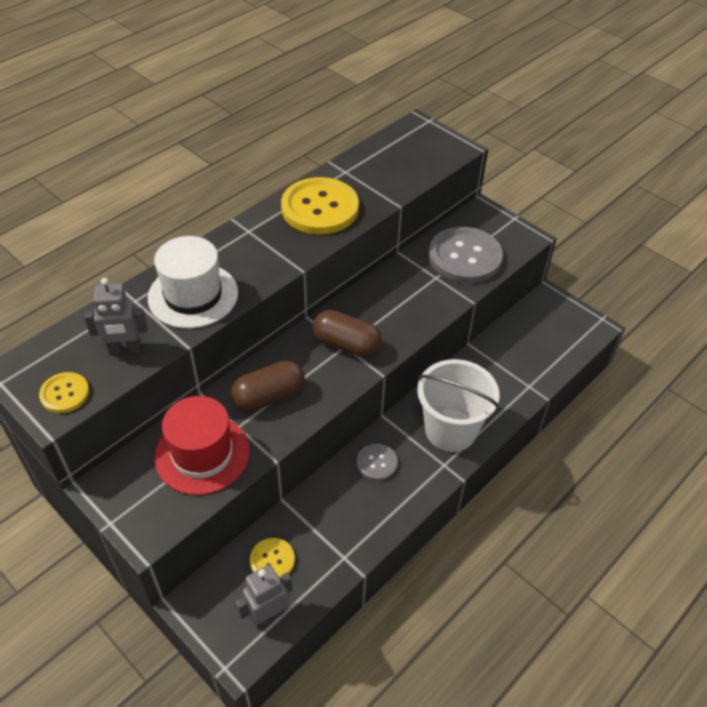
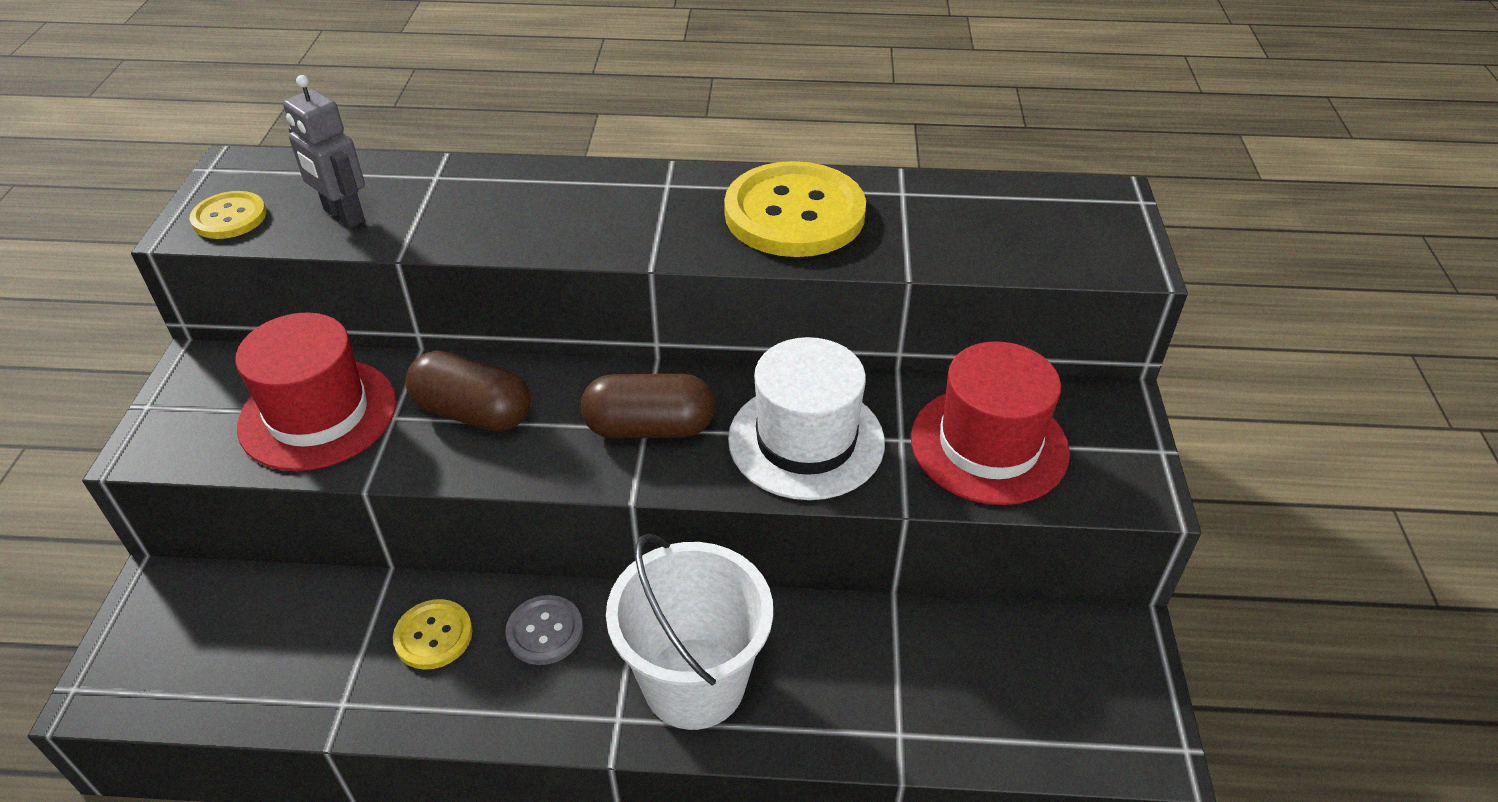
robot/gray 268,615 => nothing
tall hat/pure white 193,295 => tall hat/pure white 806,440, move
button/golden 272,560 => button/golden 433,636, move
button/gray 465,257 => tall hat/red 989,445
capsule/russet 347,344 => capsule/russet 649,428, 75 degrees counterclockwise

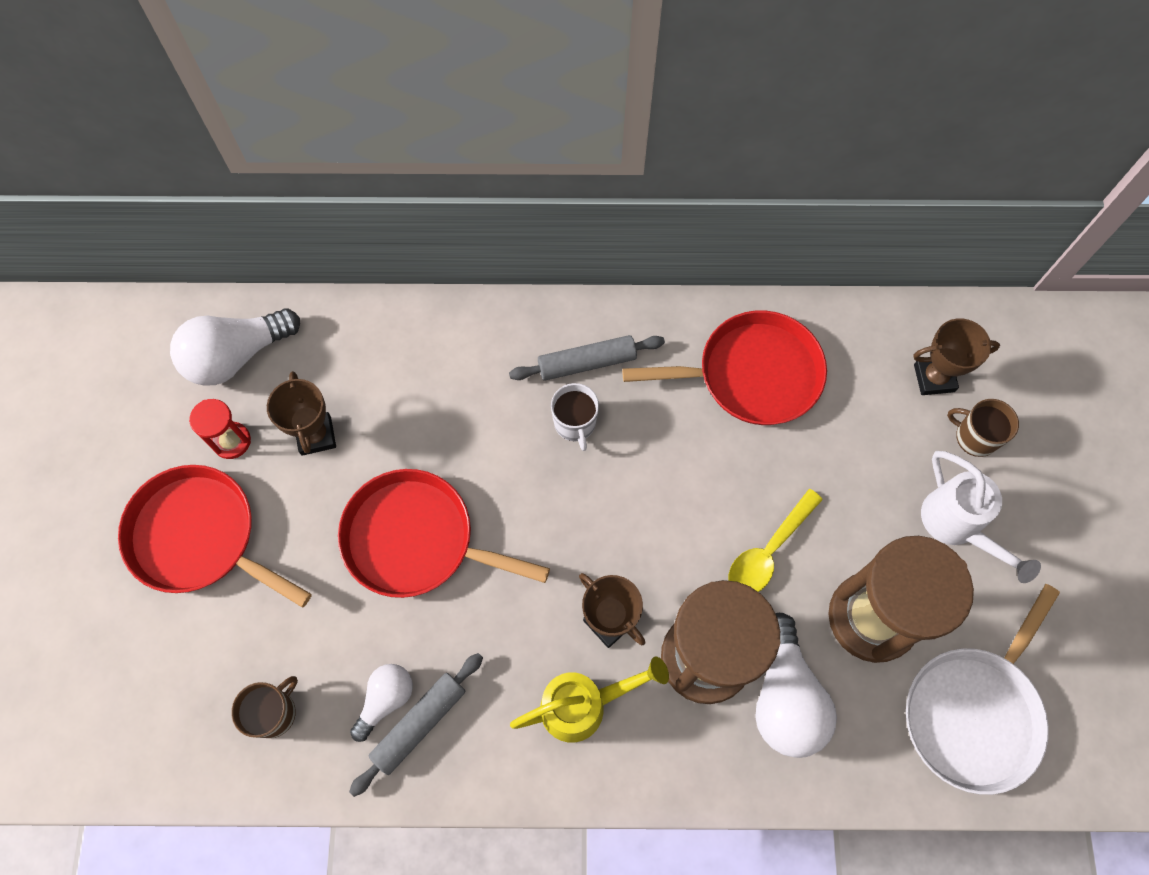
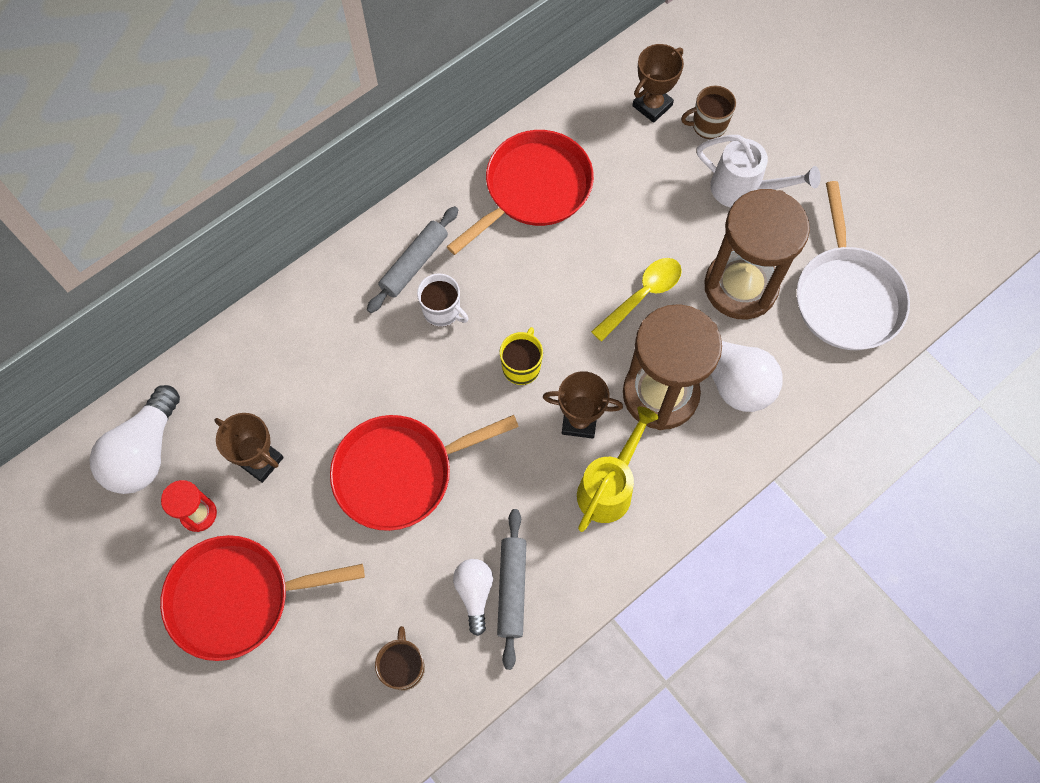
nothing => mug/golden 521,366
teaspoon/golden 768,551 => teaspoon/golden 642,295, 135 degrees counterclockwise

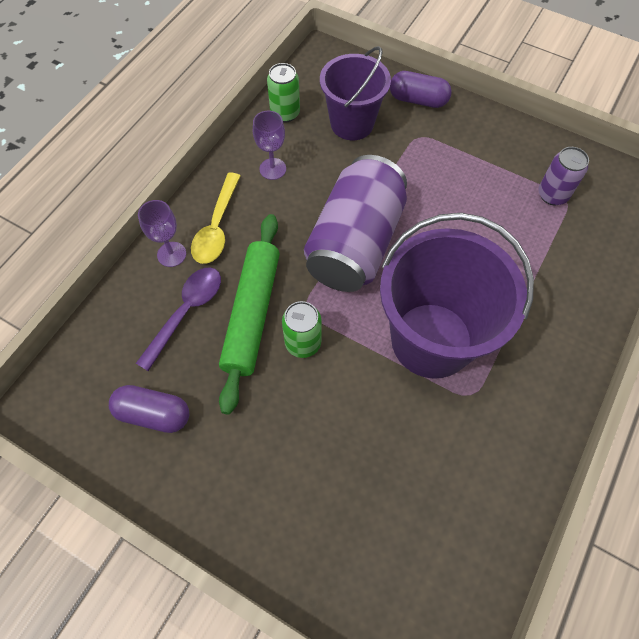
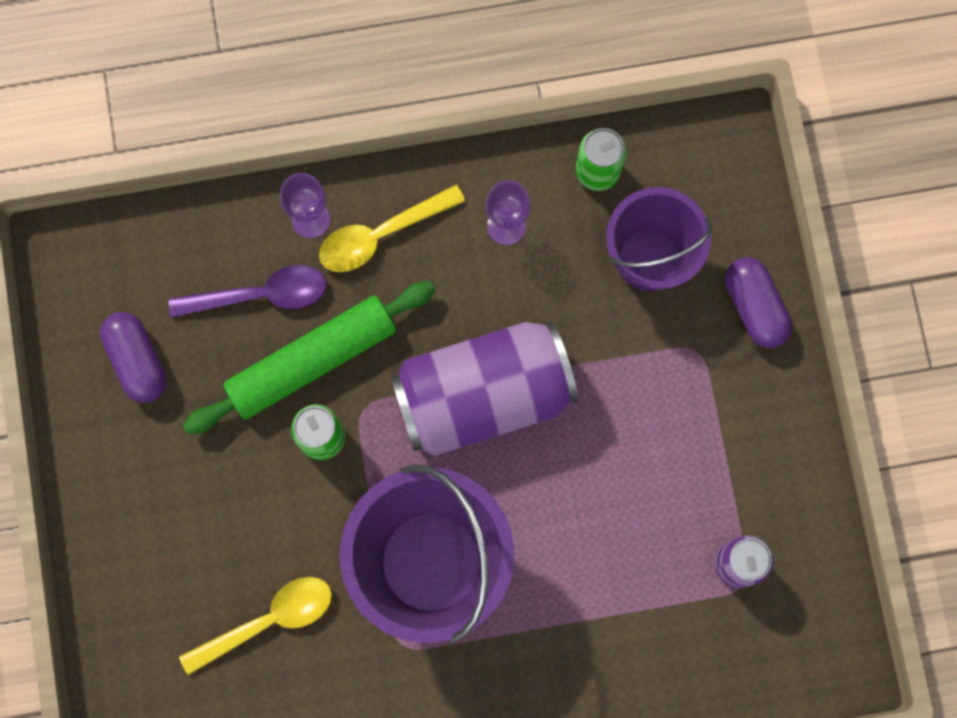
nothing => teaspoon/golden 268,621

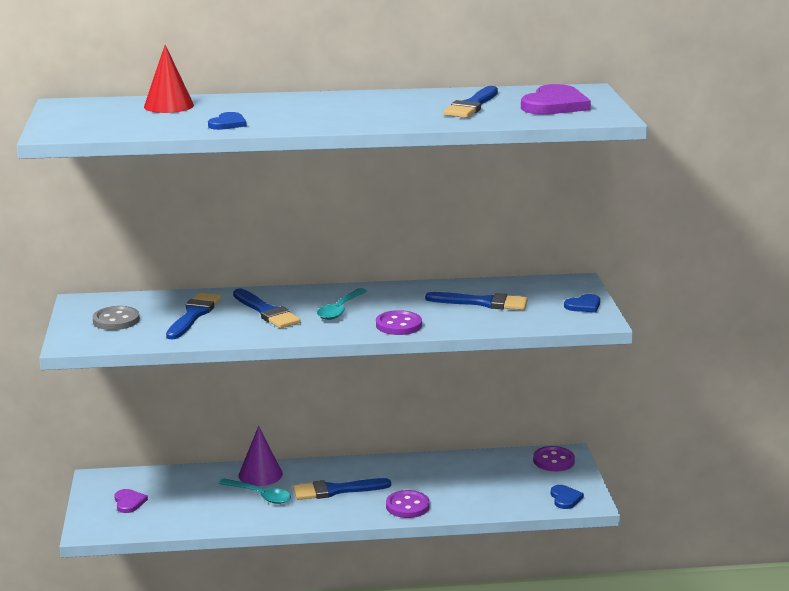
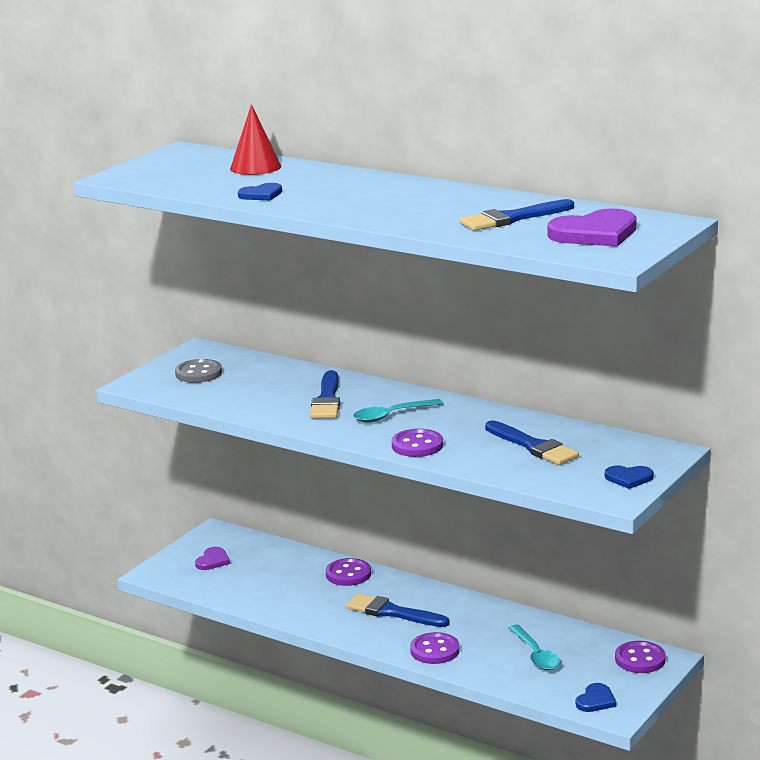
paintbrush/blue 193,315 => nothing
teaspoon/teal 260,495 => teaspoon/teal 536,655, move
solid cone/violet 260,474 => button/violet 348,574

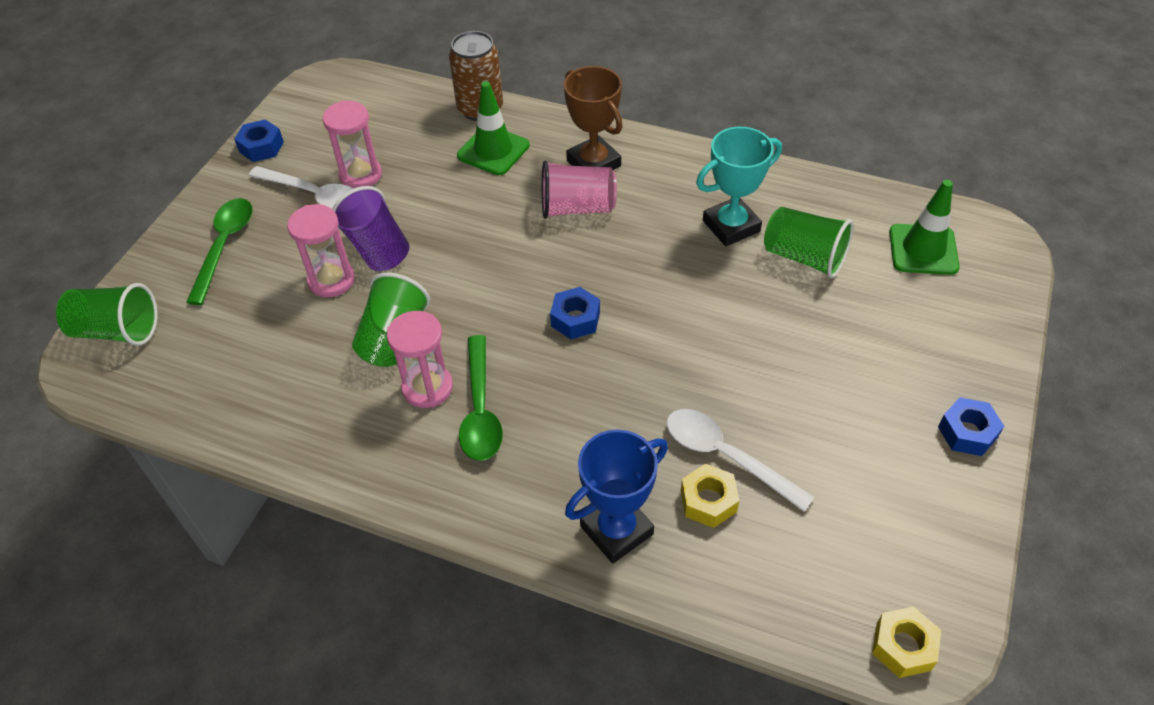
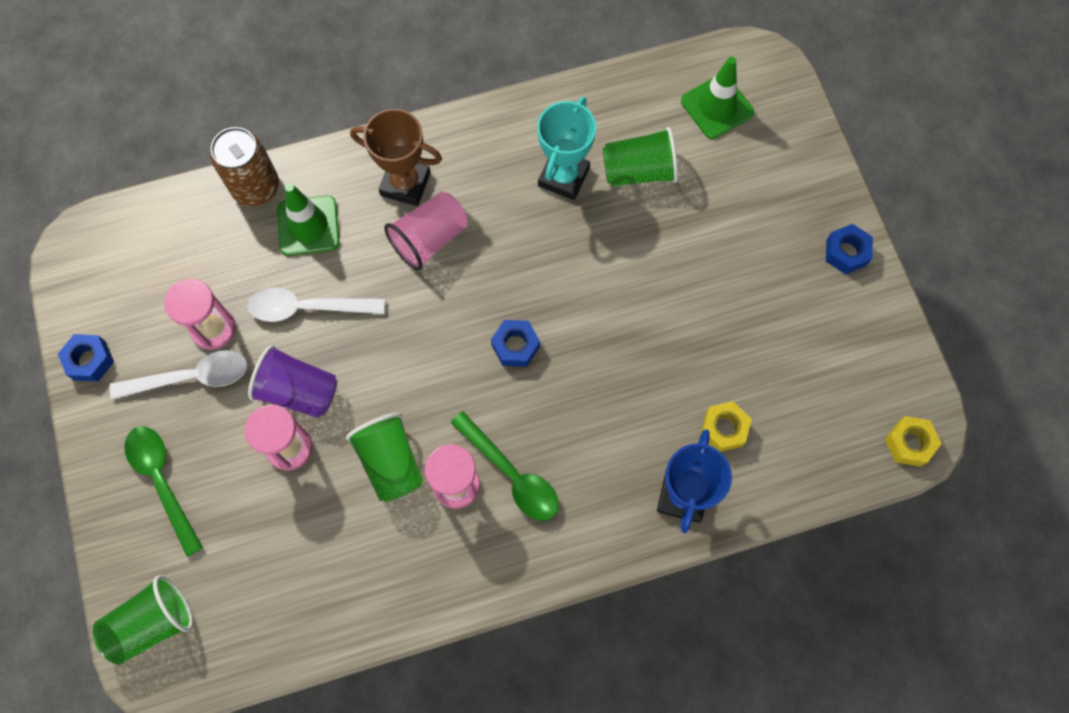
teaspoon/pure white 725,456 => teaspoon/pure white 307,308, move

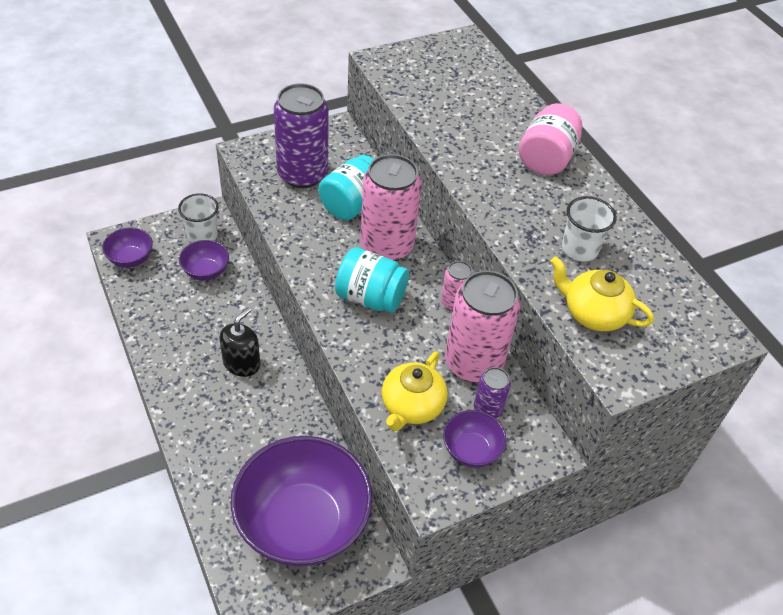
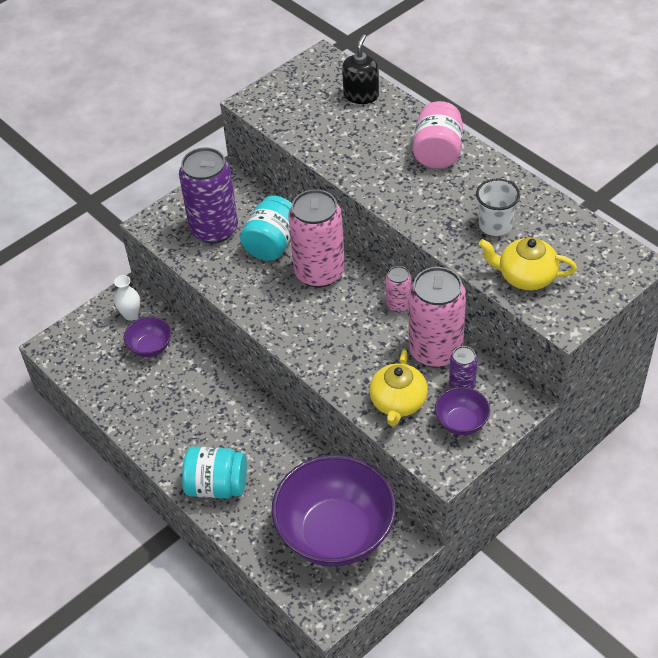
deep dish/violet 131,259 => nothing
soap pump/ebony 242,363 => soap pump/ebony 361,95, move
preserve jar/teal 370,297 => preserve jar/teal 217,486, move
cup/pure white 202,235 => flower vase/pure white 131,315

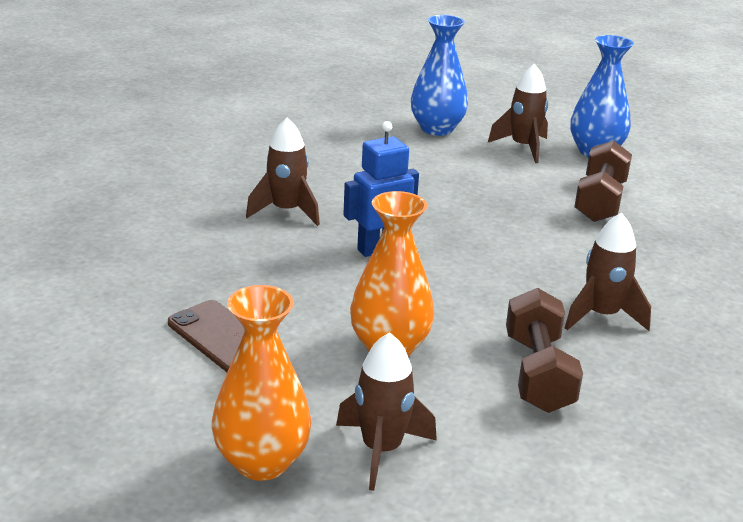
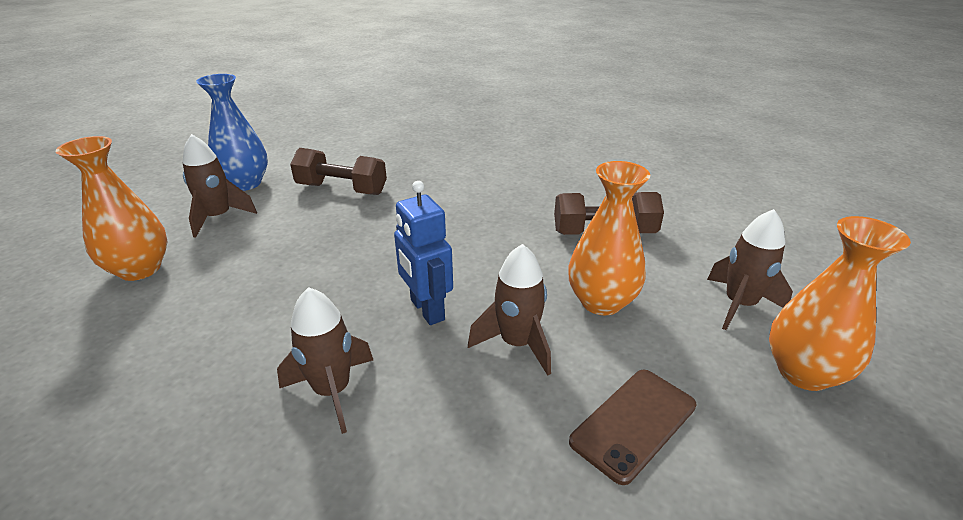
rocket/russet 601,316 => rocket/russet 517,344, move
flower vase/blue 437,129 => flower vase/orange 140,269

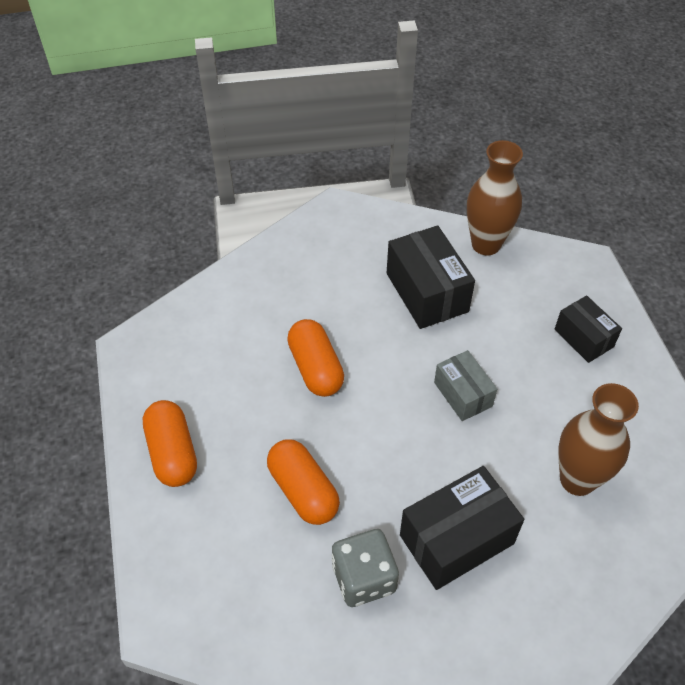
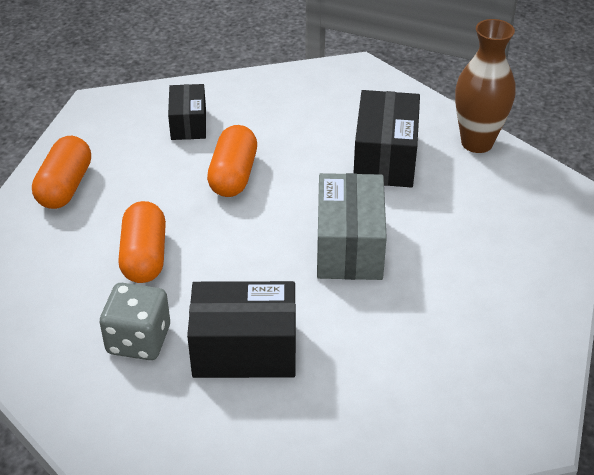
flower vase/russet 577,480 => nothing
package/ebony 583,338 => package/ebony 188,124, move
package/gray 463,394 => package/gray 349,246, x1.62

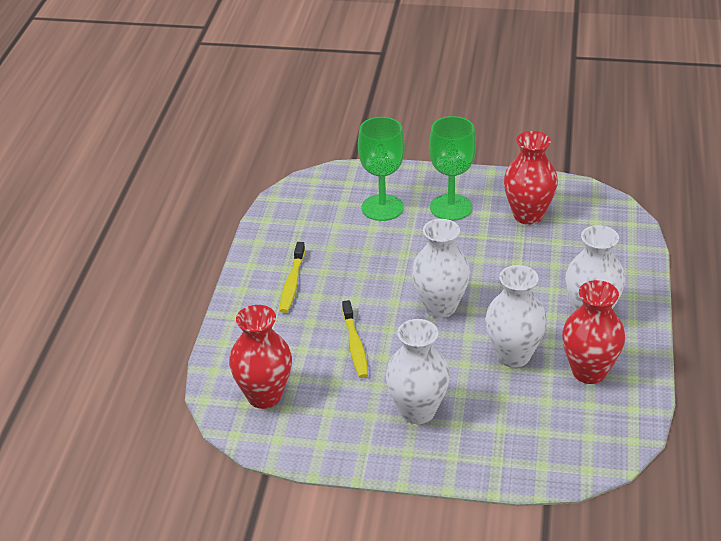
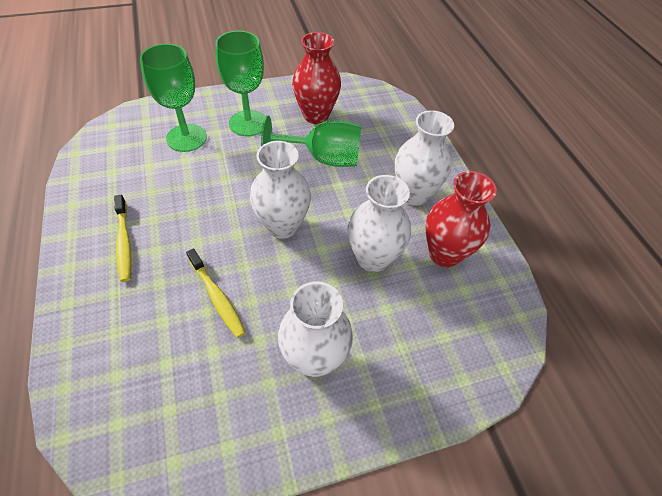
flower vase/red 264,396 => nothing
nothing => chalice/emerald 323,158

